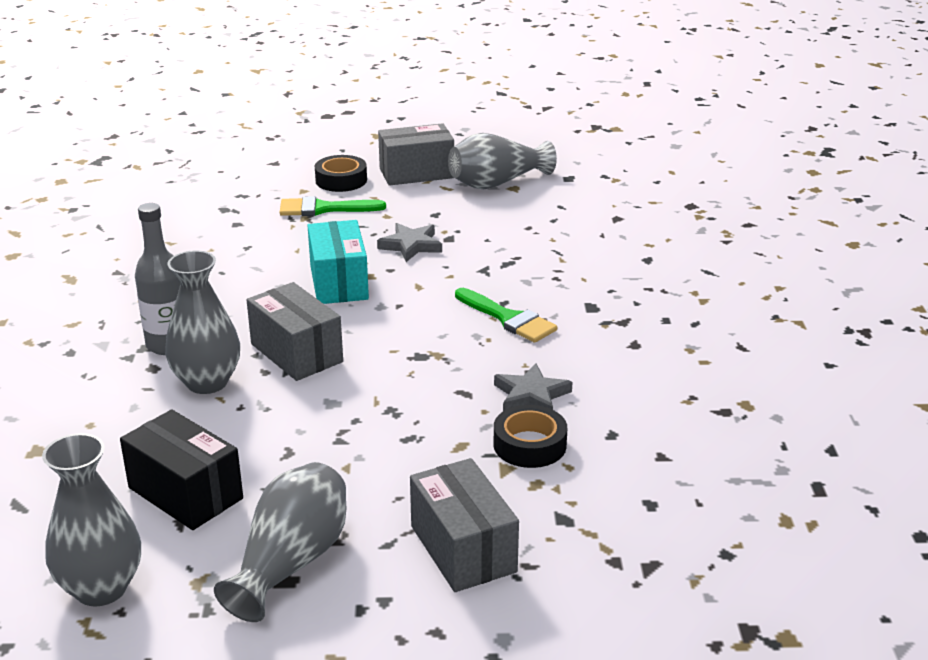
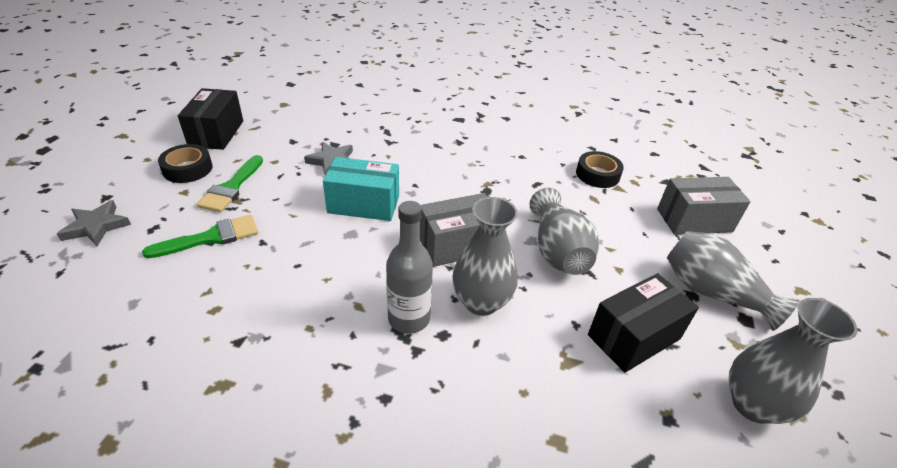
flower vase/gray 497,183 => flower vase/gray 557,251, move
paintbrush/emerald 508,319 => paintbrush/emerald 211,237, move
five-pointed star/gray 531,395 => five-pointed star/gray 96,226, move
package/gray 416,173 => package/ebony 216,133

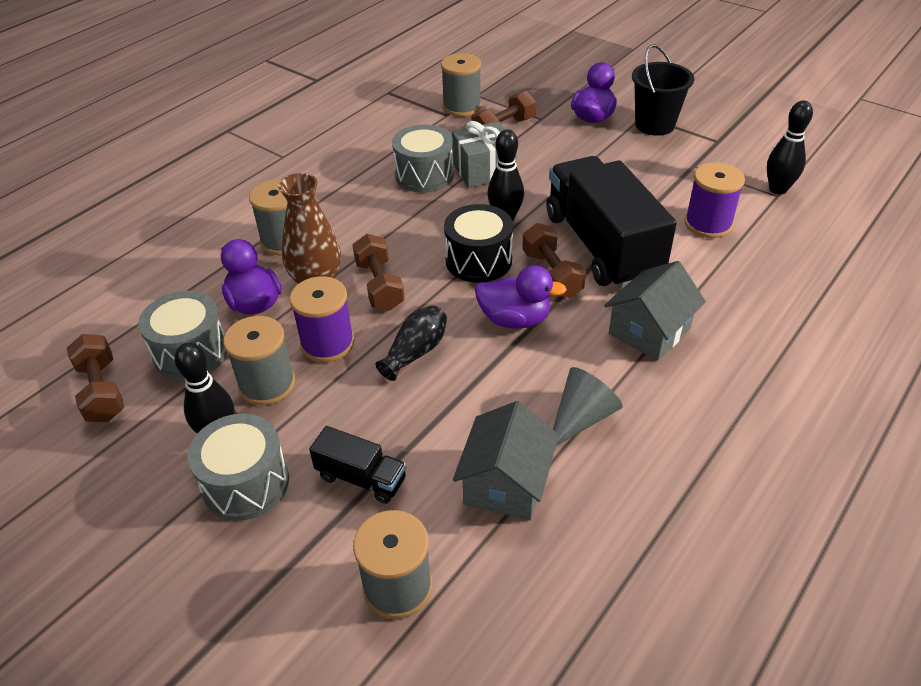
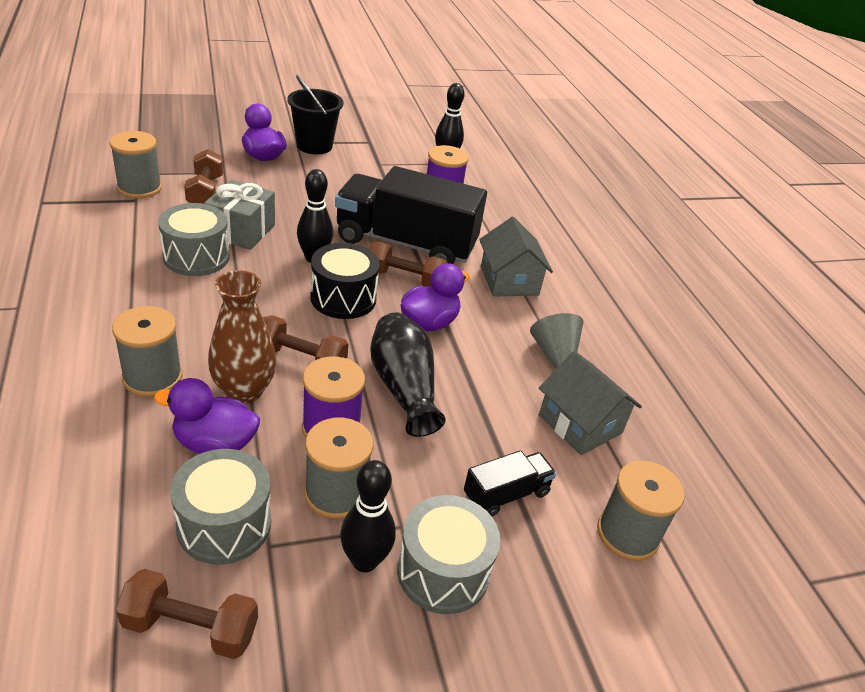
flower vase/ebony 415,352 => flower vase/ebony 404,388, x1.52

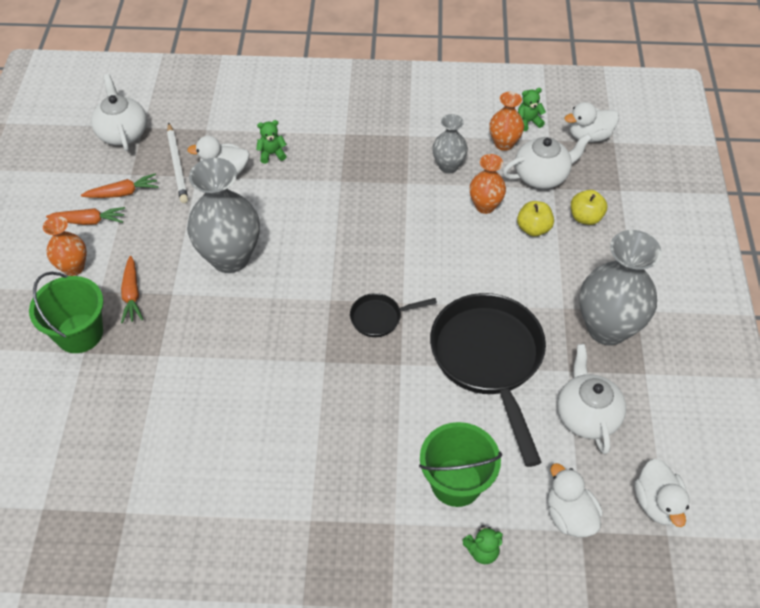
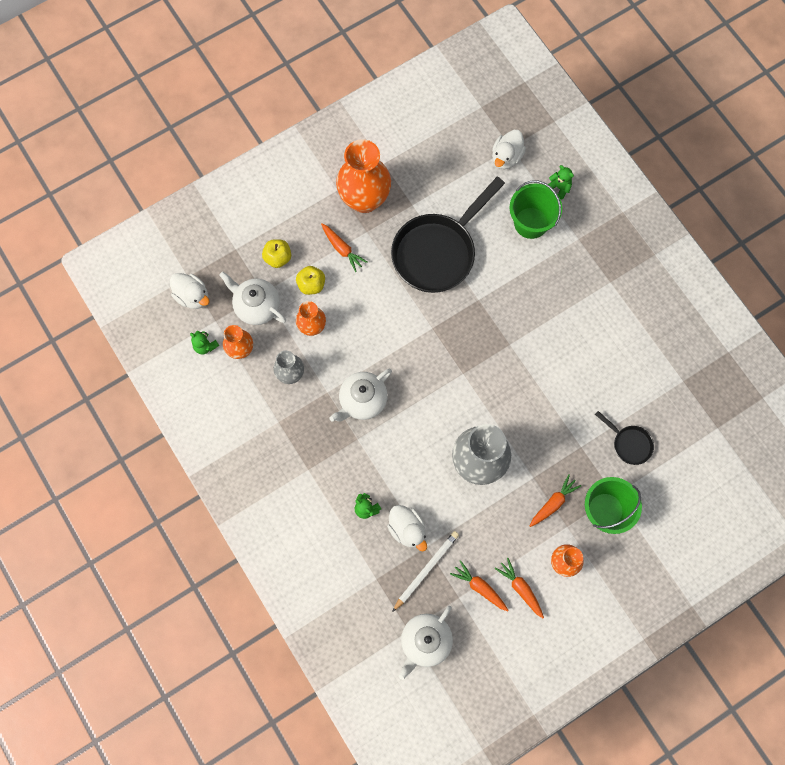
duck/pure white 657,503 => nothing
nothing => toy carrot/orange 342,249
frying pan/ebony 380,318 => frying pan/ebony 629,443, move
teapot/pure white 586,415 => teapot/pure white 362,400, move
flower vase/gray 607,328 => flower vase/orange 364,199

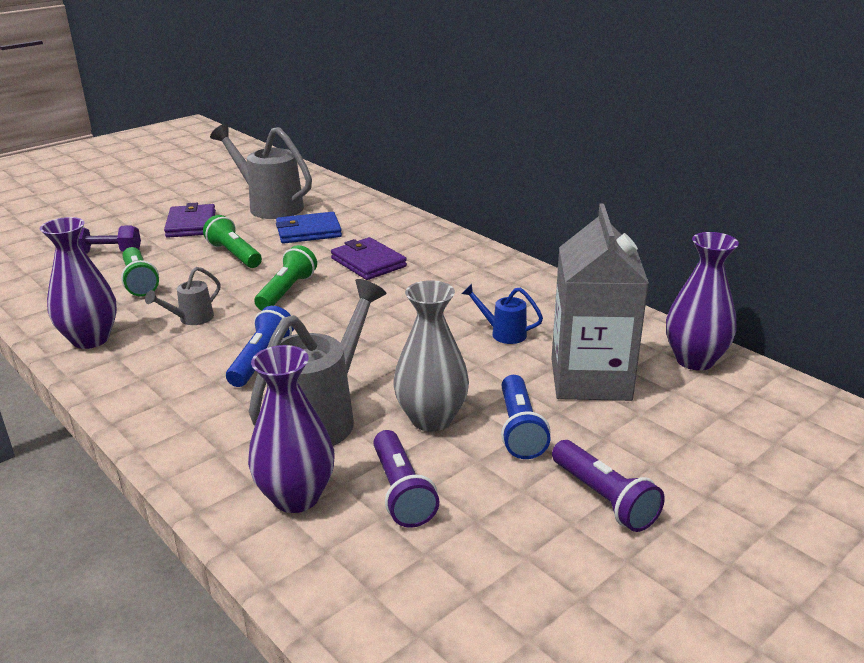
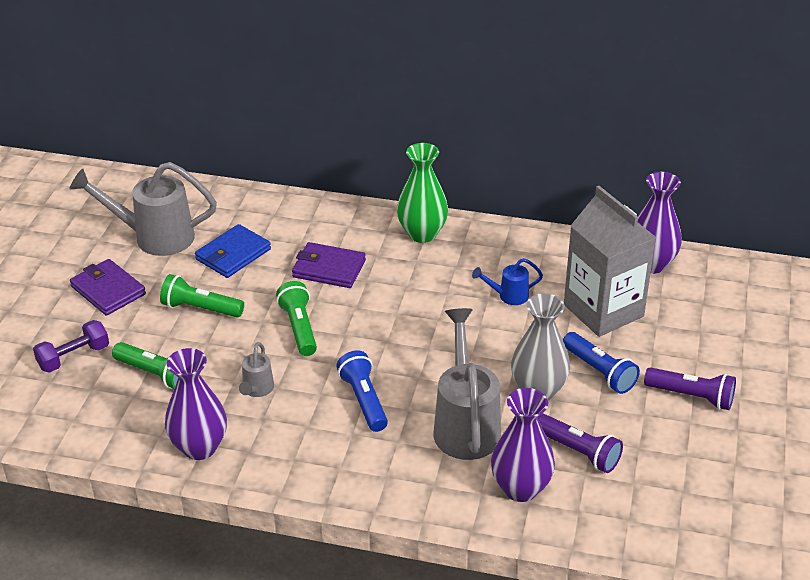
nothing => flower vase/emerald 422,234

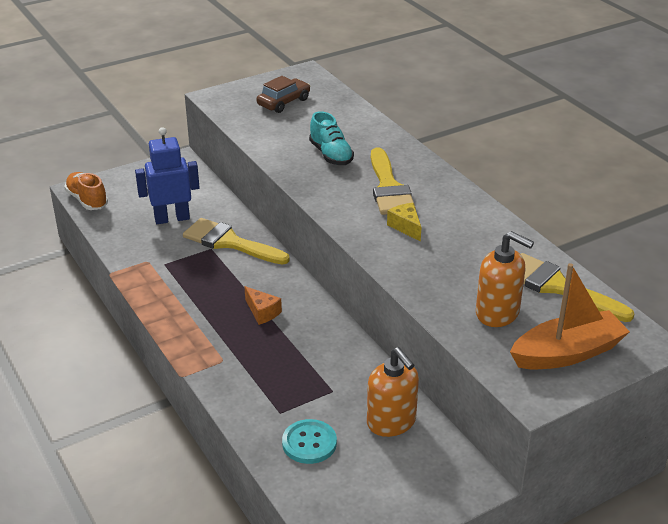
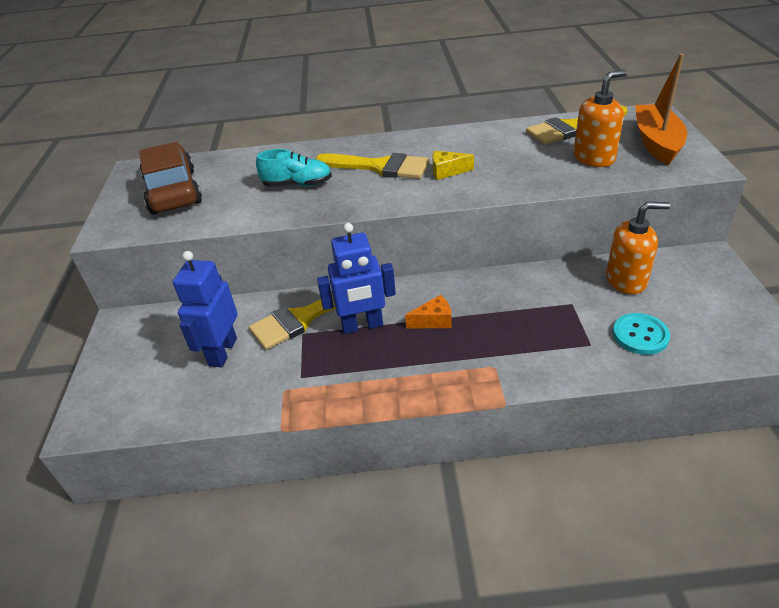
shoe/orange 87,200 => nothing
nothing => robot/blue 362,326
automobile/russet 283,102 => automobile/russet 173,191, x1.65

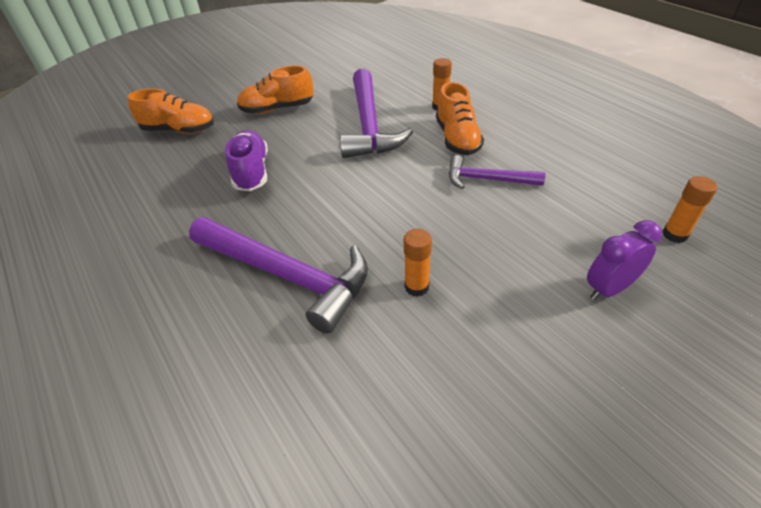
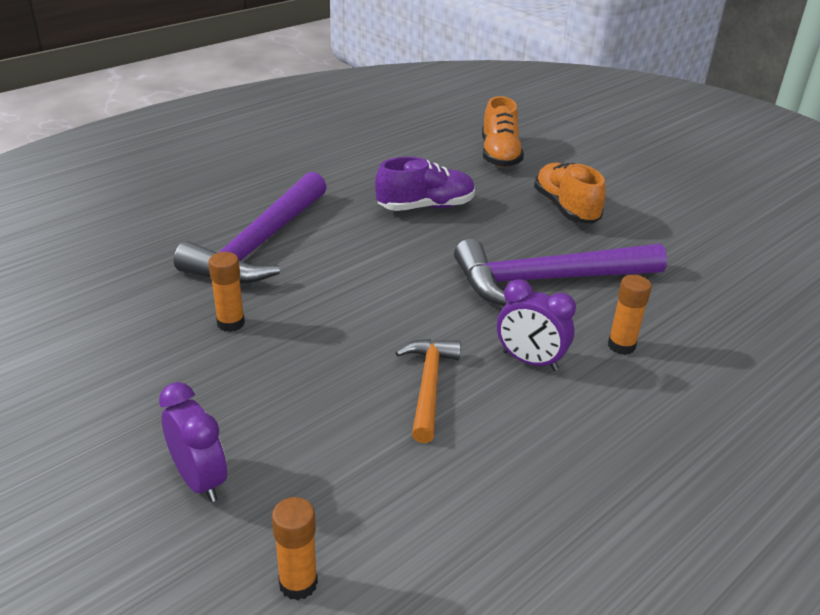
shoe/orange 457,139 => bedside clock/violet 529,361
hammer/violet 487,179 => hammer/orange 428,386

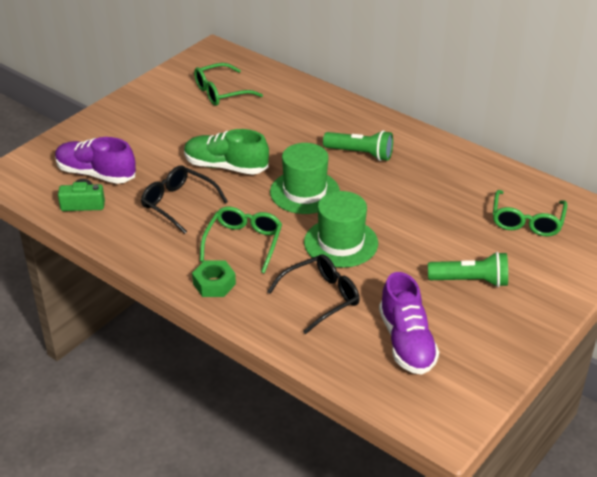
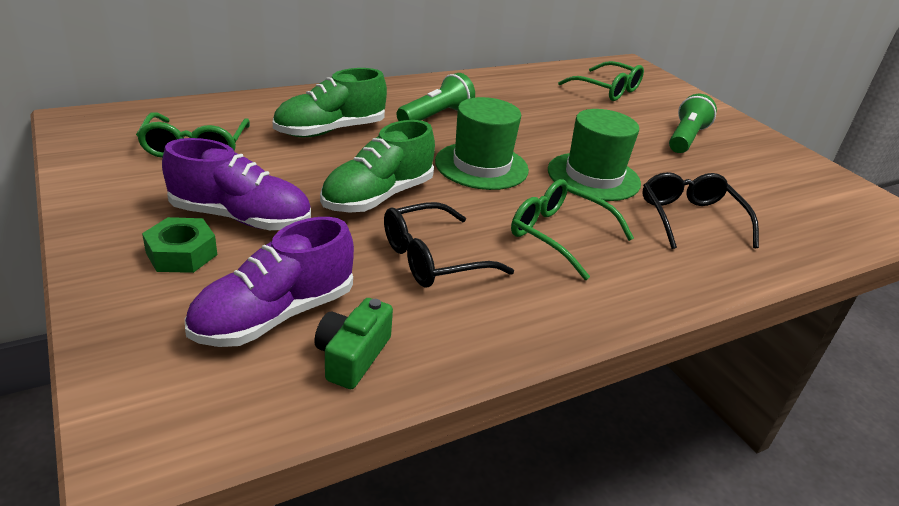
nothing => shoe/emerald 330,130
hexagon nut/emerald 214,284 => hexagon nut/emerald 181,254, move
shoe/violet 406,342 => shoe/violet 241,218, move

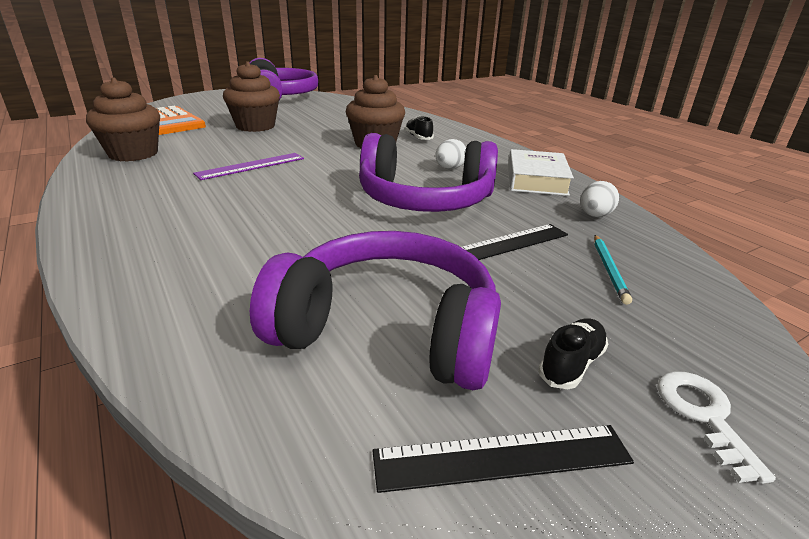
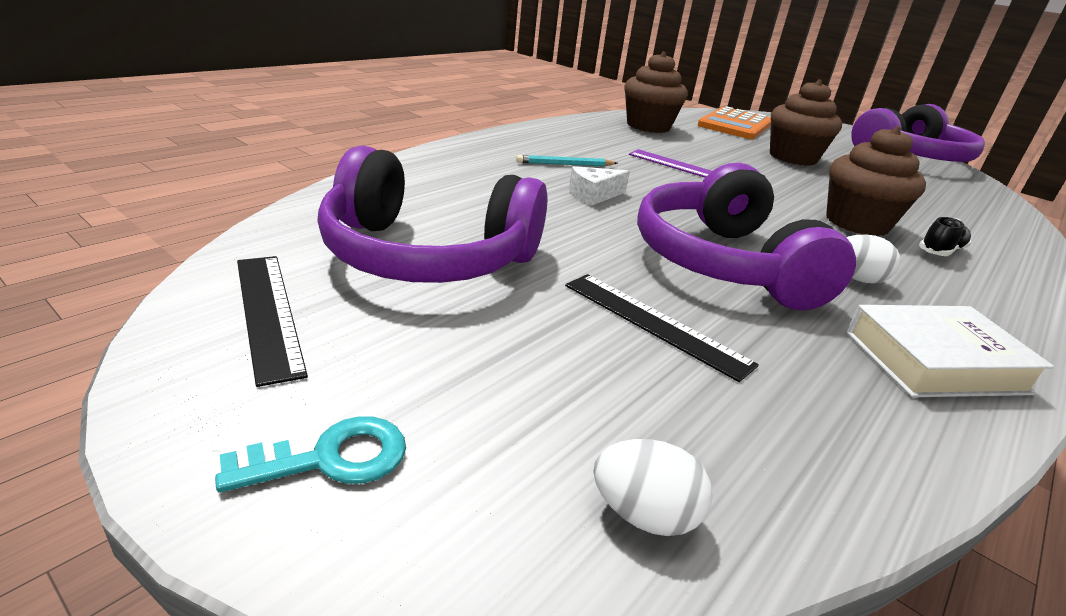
shoe/ebony 571,364 => nothing
nothing => cheese/pure white 594,195
toy egg/pure white 594,215 => toy egg/pure white 643,514, move
wooden pencil/teal 609,270 => wooden pencil/teal 565,164, move
key/pure white 703,415 => key/teal 331,458
headphones/violet 388,330 => headphones/violet 427,256, 105 degrees clockwise

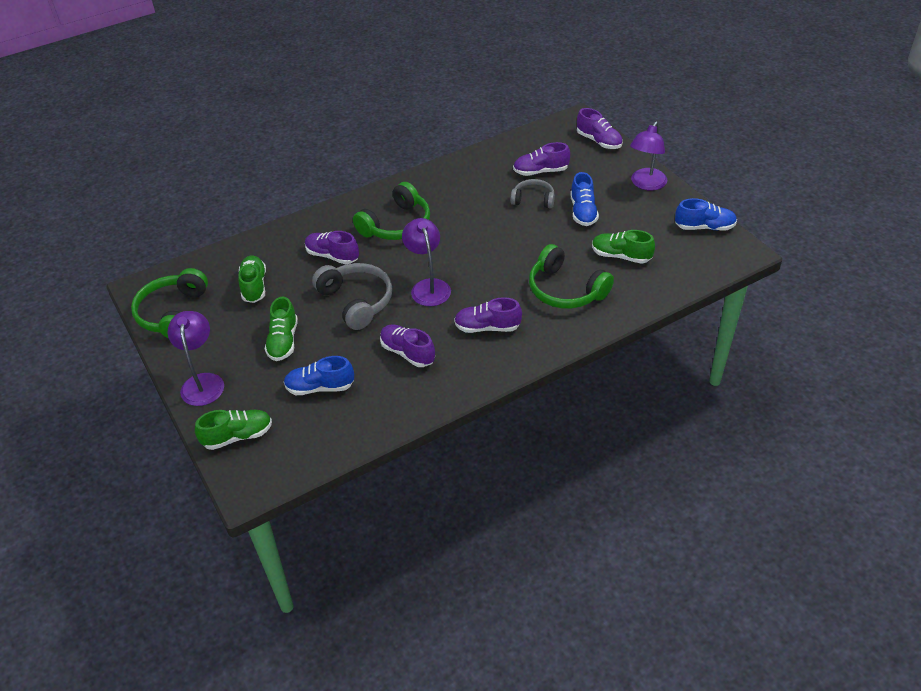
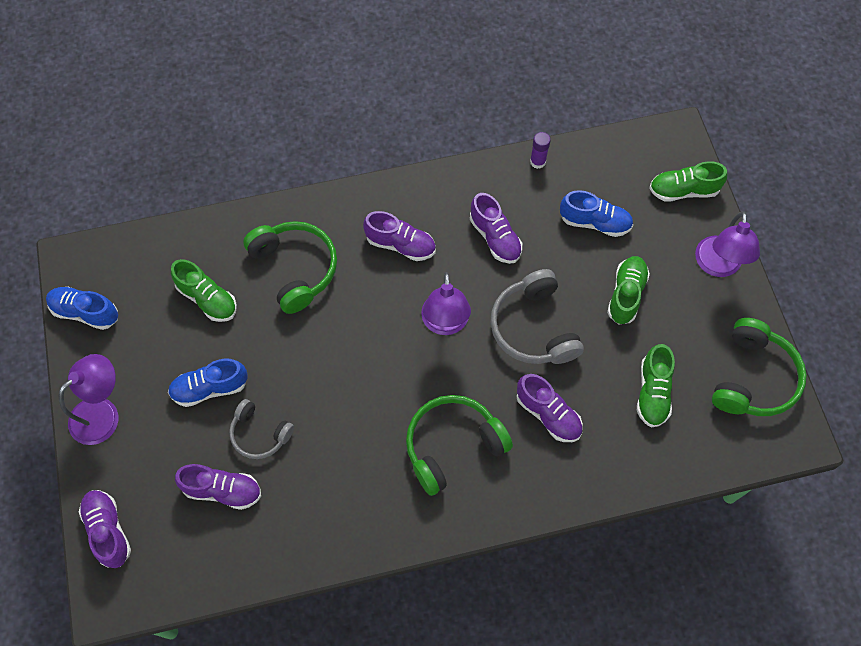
nothing => glue/violet 537,162
shoe/blue 583,212 => shoe/blue 210,388, 120 degrees counterclockwise

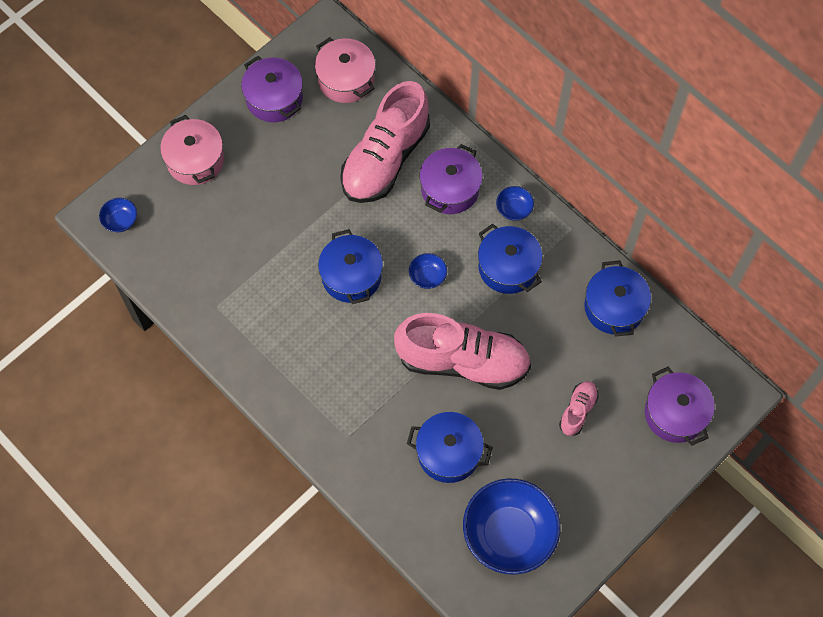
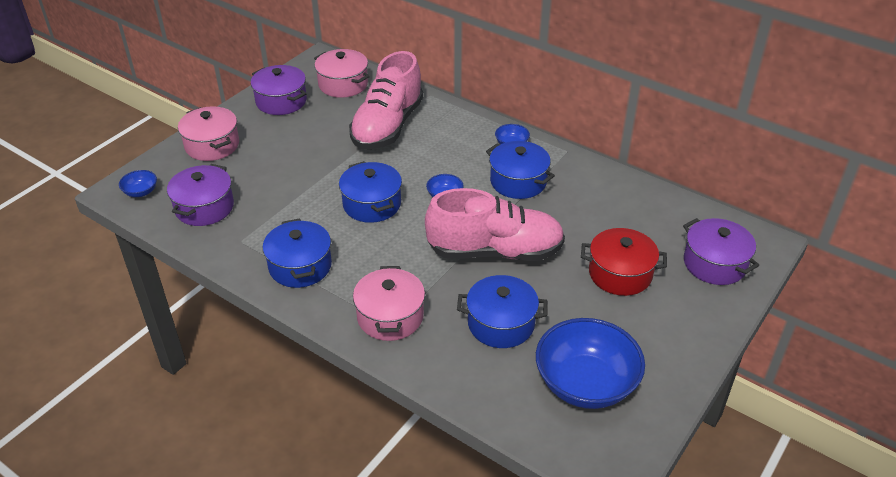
nothing => pot/rose-pink 390,316
pot/violet 450,189 => pot/violet 204,207, move
pot/blue 614,307 => pot/blue 300,266, move
shoe/rose-pink 578,411 => pot/red 620,274

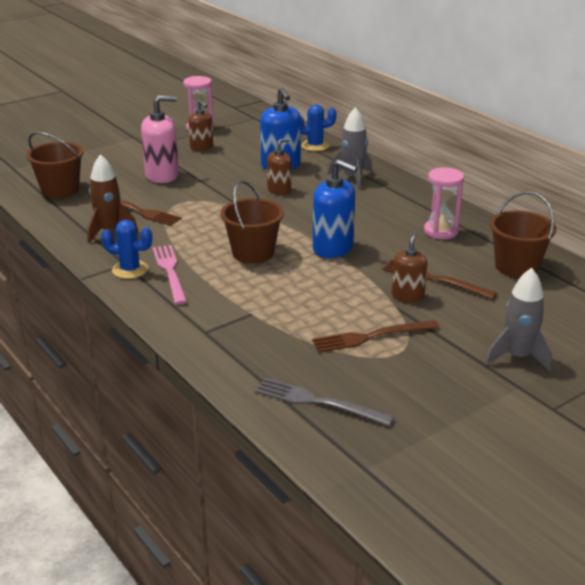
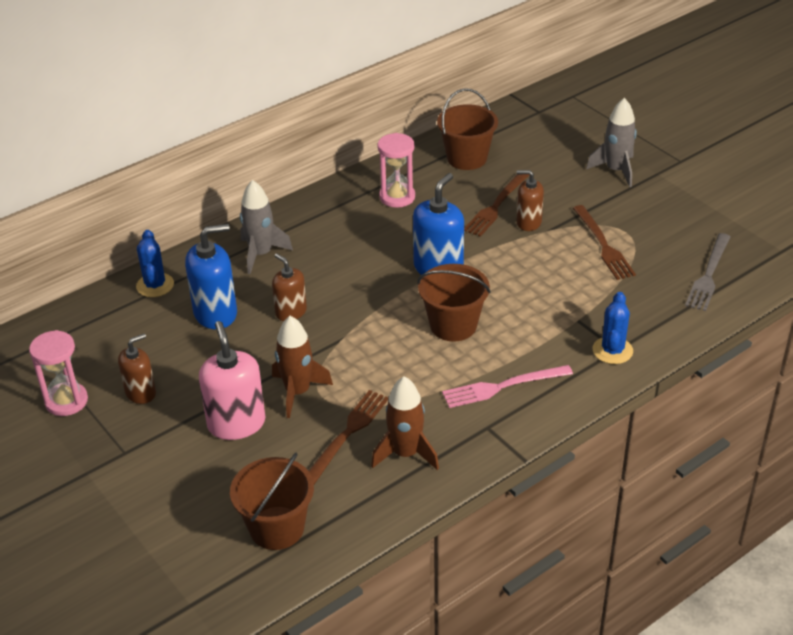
nothing => rocket/russet 298,392
cactus/blue 130,270 => cactus/blue 612,350, move

